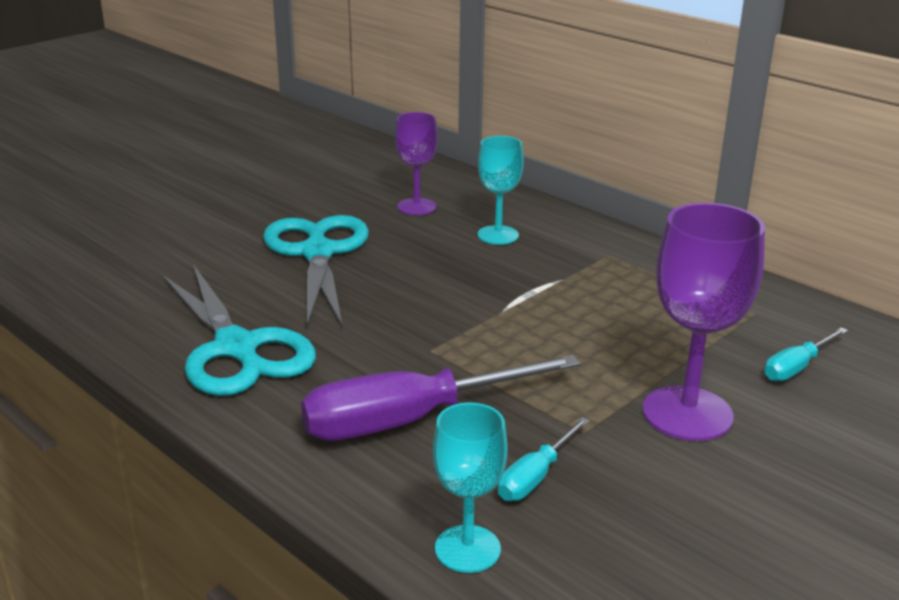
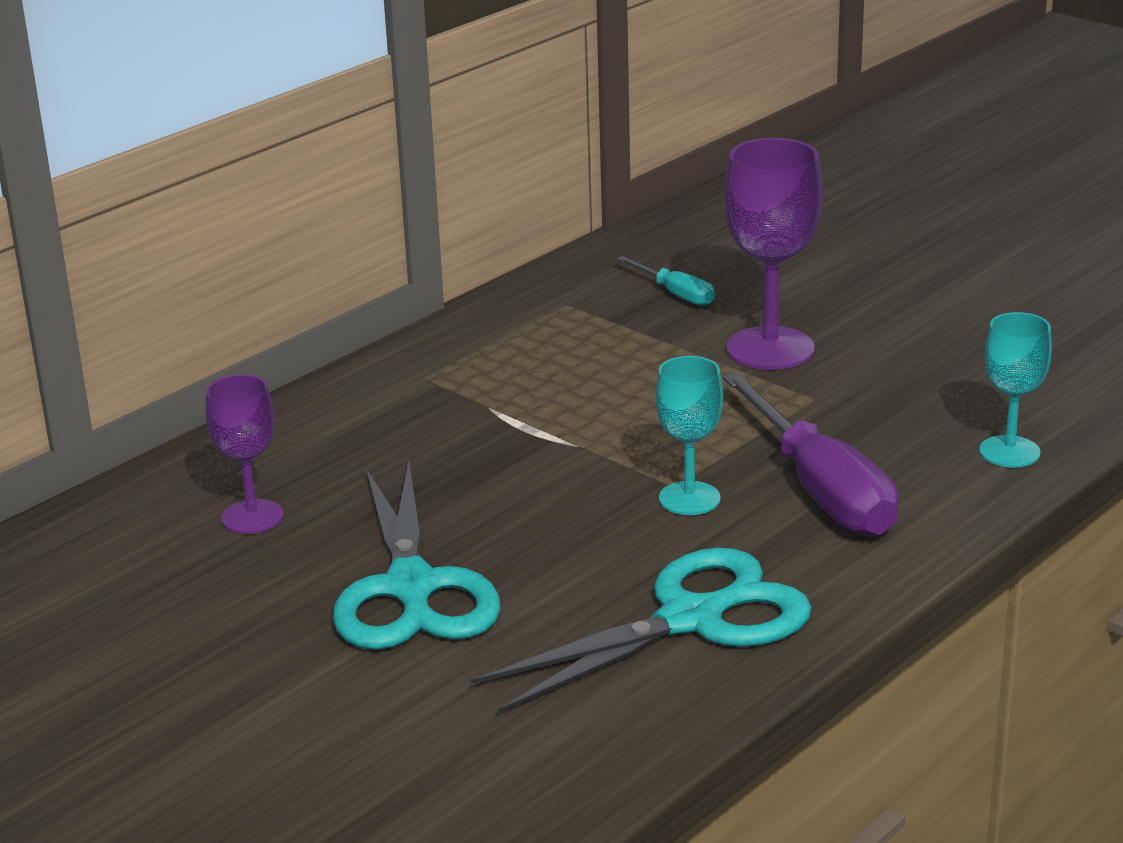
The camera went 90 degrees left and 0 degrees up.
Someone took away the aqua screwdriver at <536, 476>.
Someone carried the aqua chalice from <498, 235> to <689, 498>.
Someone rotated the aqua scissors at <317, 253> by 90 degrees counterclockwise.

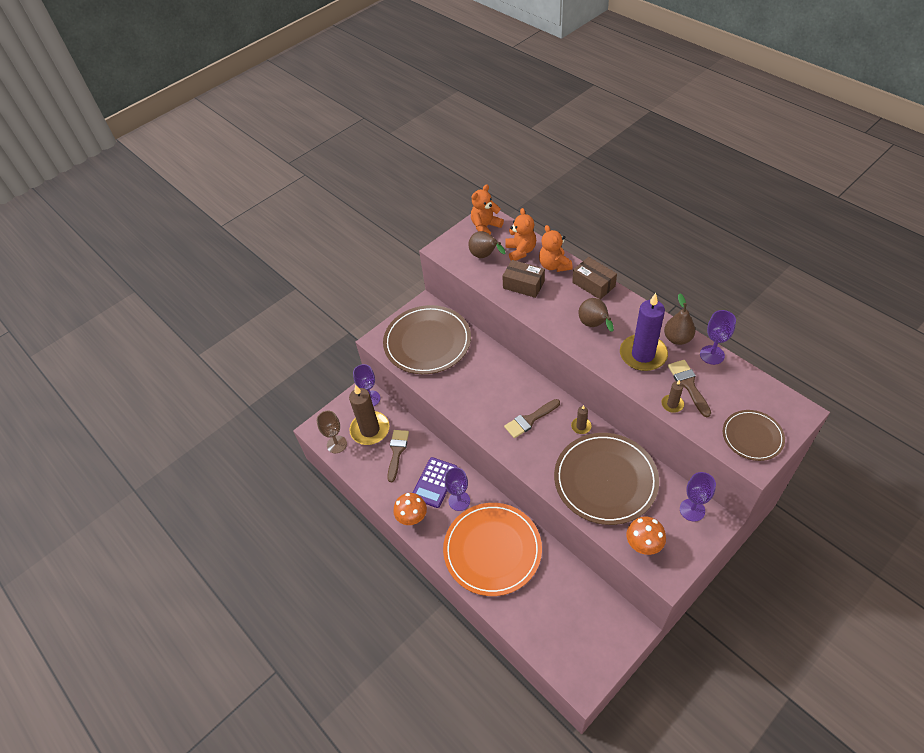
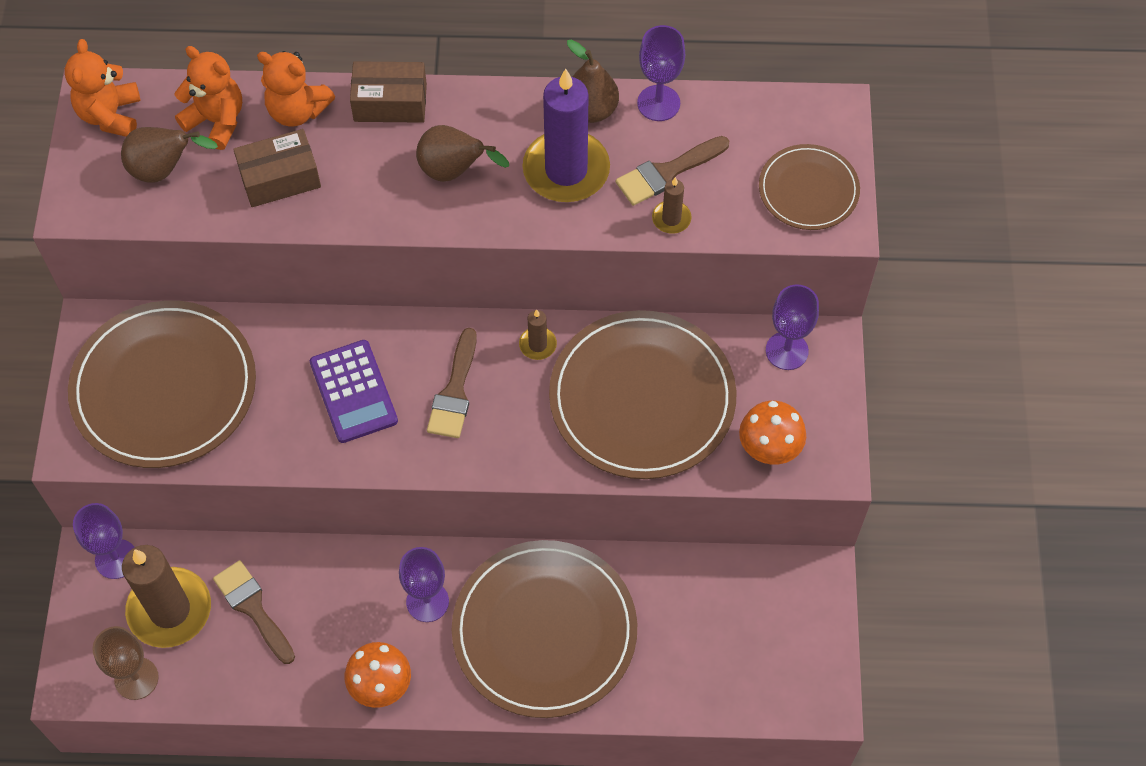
The camera went 50 degrees left and 10 degrees up.
Someone carried the purple pocket calculator from <435, 482> to <354, 392>.
Someone repainted the orange-coloured flat dish at <492, 550>, which became the brown flat dish at <544, 631>.
Someone rotated the brown paintbrush at <688, 385> by 60 degrees counterclockwise.

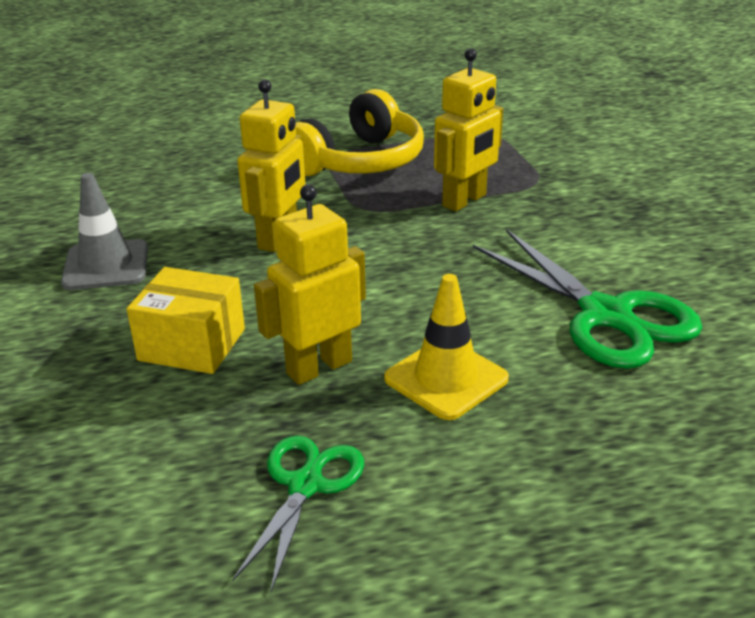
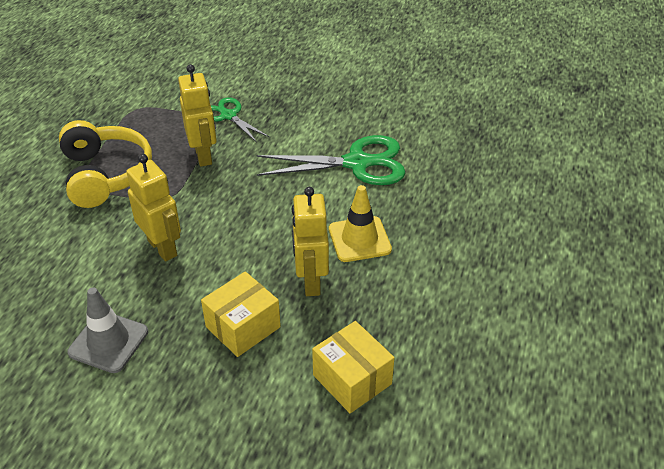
The camera went 60 degrees left and 10 degrees up.
Someone put down the bright yellow box at <352, 379>.
Someone carried the emerald scissors from <305, 485> to <228, 116>.

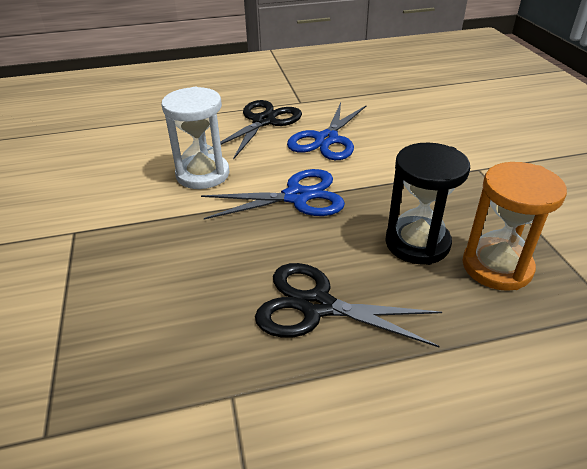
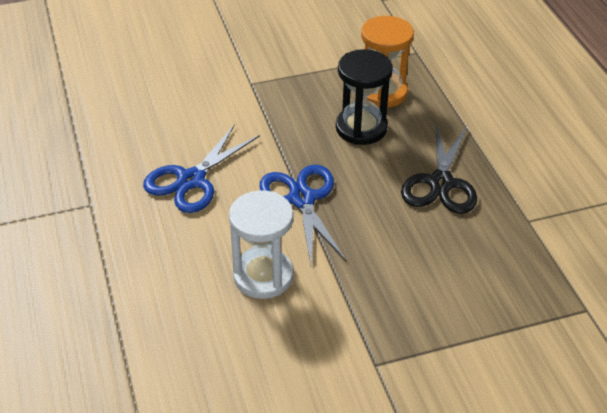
The camera went 95 degrees left and 5 degrees up.
Someone took away the black scissors at <264, 121>.
Someone rotated the royal blue scissors at <326, 140> by 105 degrees clockwise.

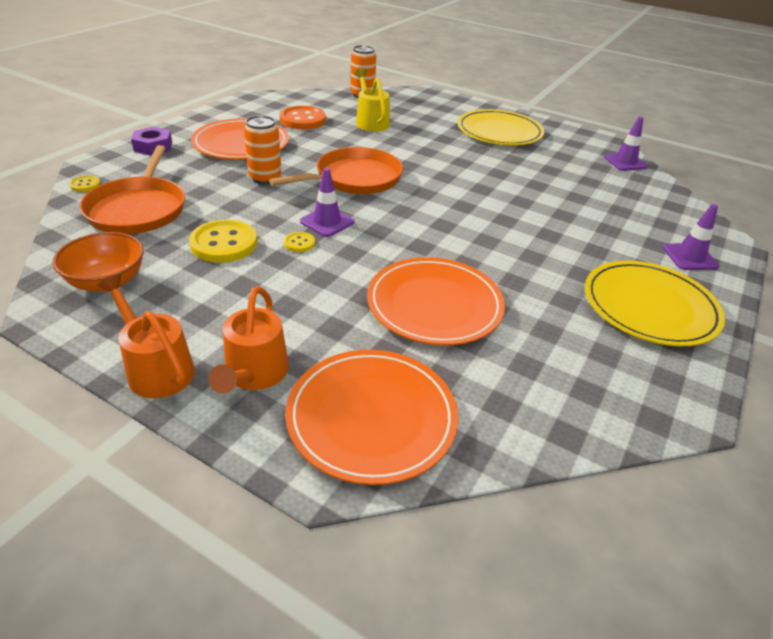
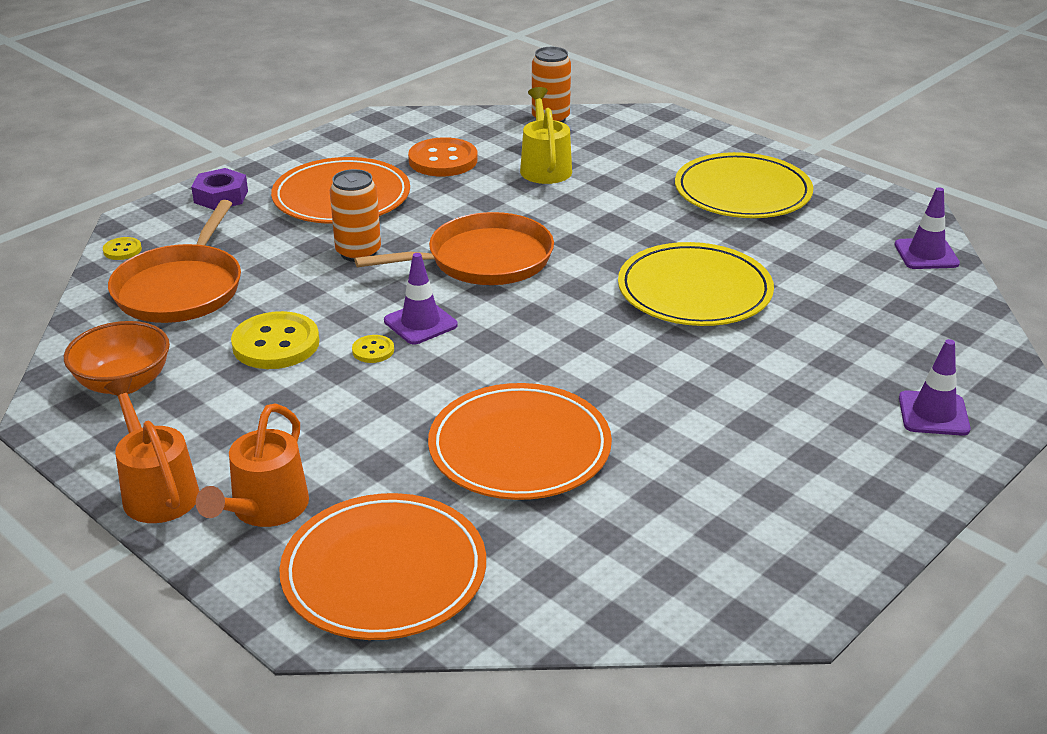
The camera went 15 degrees right and 5 degrees down.
Someone carried the bright yellow flat dish from <649, 307> to <694, 291>.

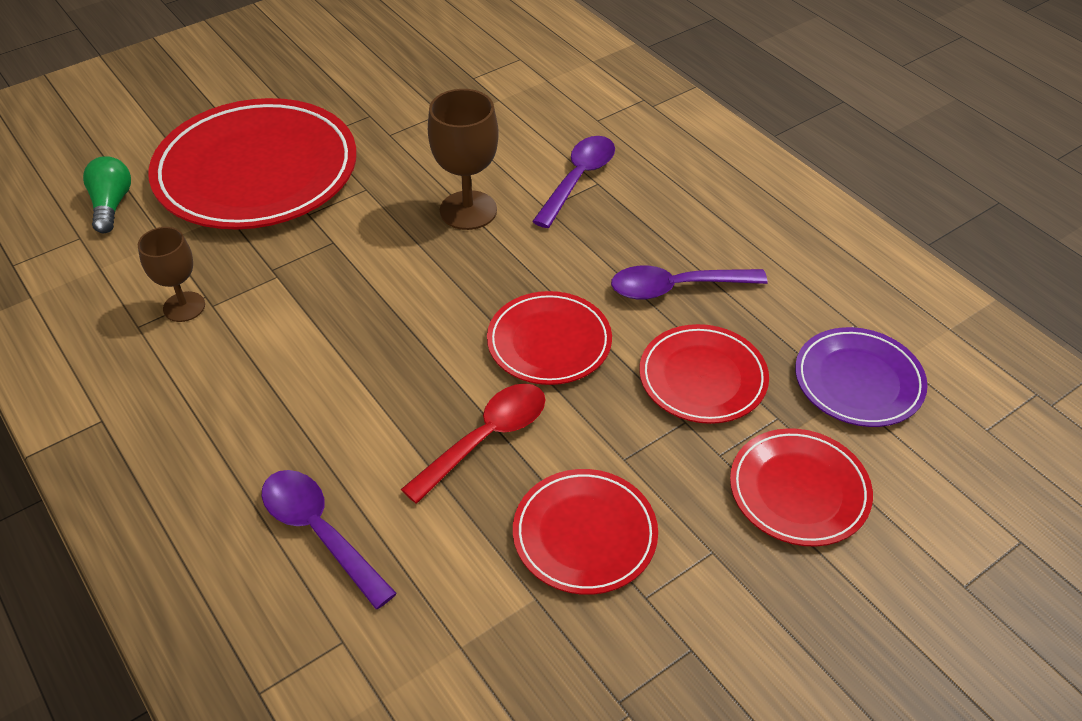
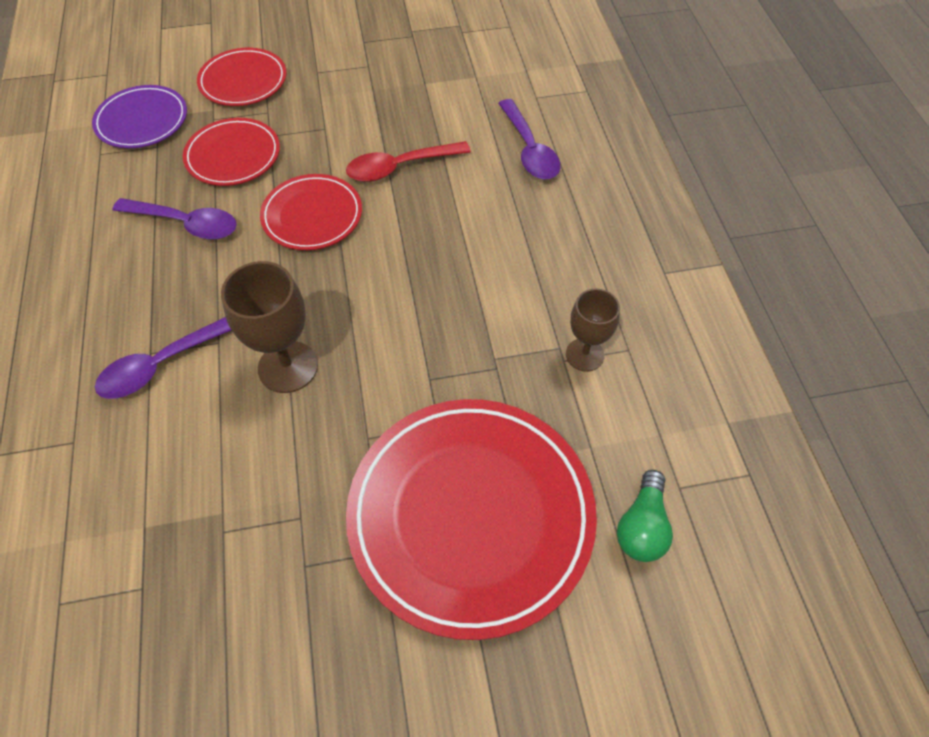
The camera went 155 degrees left and 10 degrees up.
Someone took away the crimson flat dish at <584, 534>.

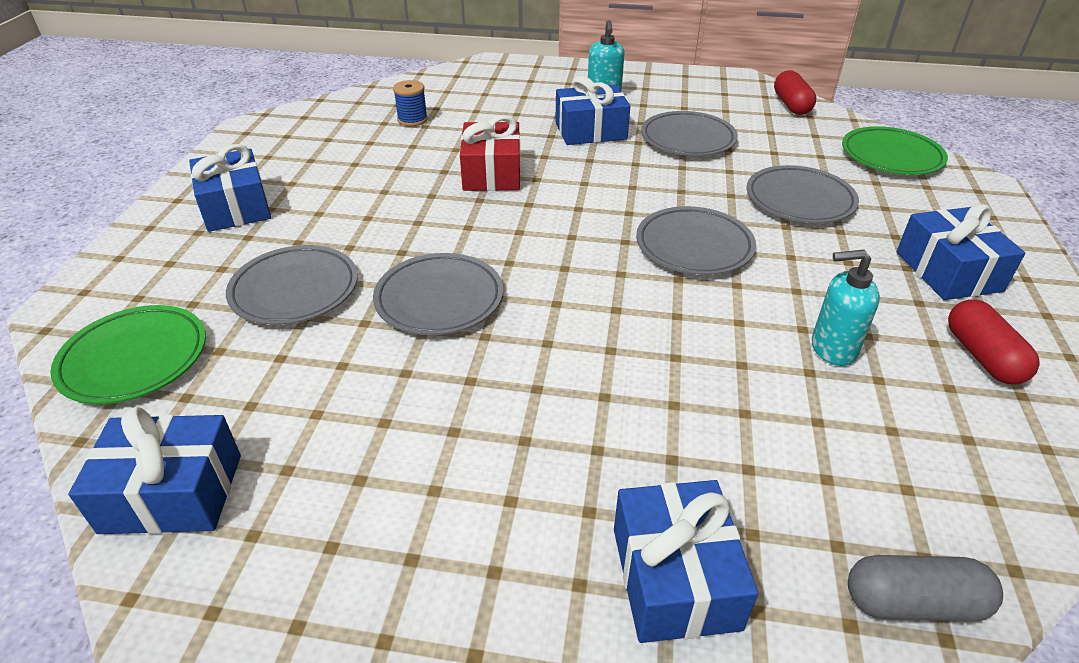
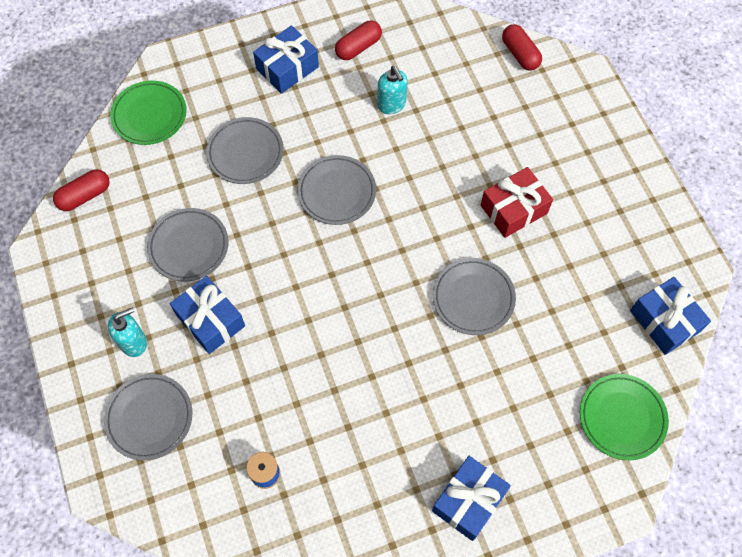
The camera went 120 degrees left and 25 degrees up.
Someone took away the royal blue present at <674, 577>.
Someone carried the grey flat dish from <295, 290> to <149, 418>.
Someone carried the crimson present from <492, 173> to <513, 209>.
Someone repainted the grey capsule at <913, 603>, which became the crimson capsule at <520, 54>.

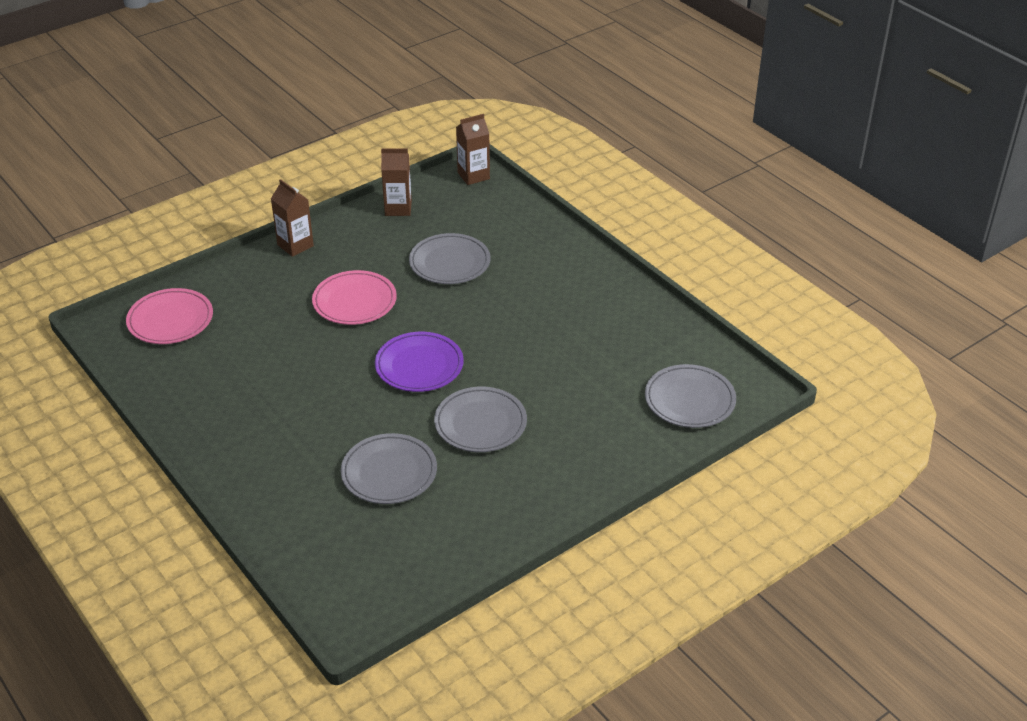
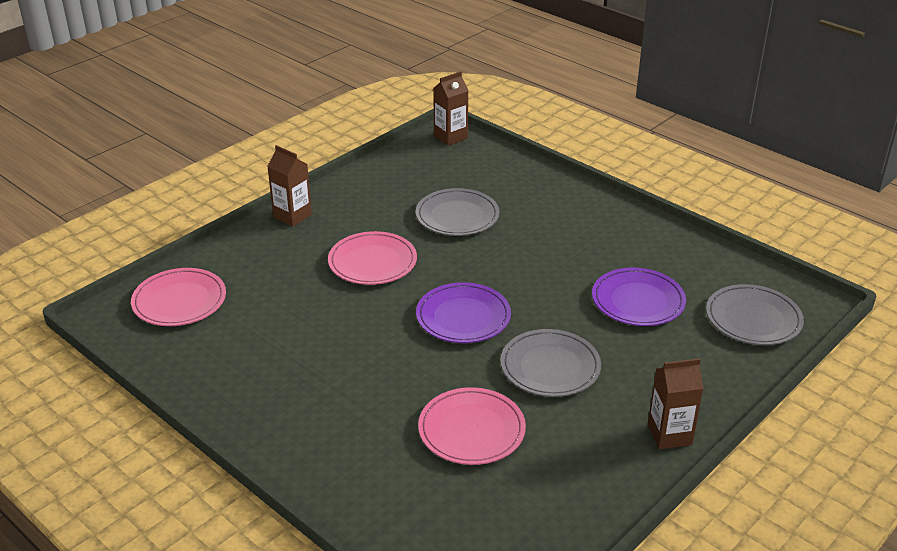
The camera went 10 degrees left and 5 degrees down.
Someone put down the purple flat dish at <638, 301>.
Someone carried the brown milk carton from <398, 208> to <669, 435>.
Someone repainted the grey flat dish at <389, 472>, which became the pink flat dish at <471, 430>.

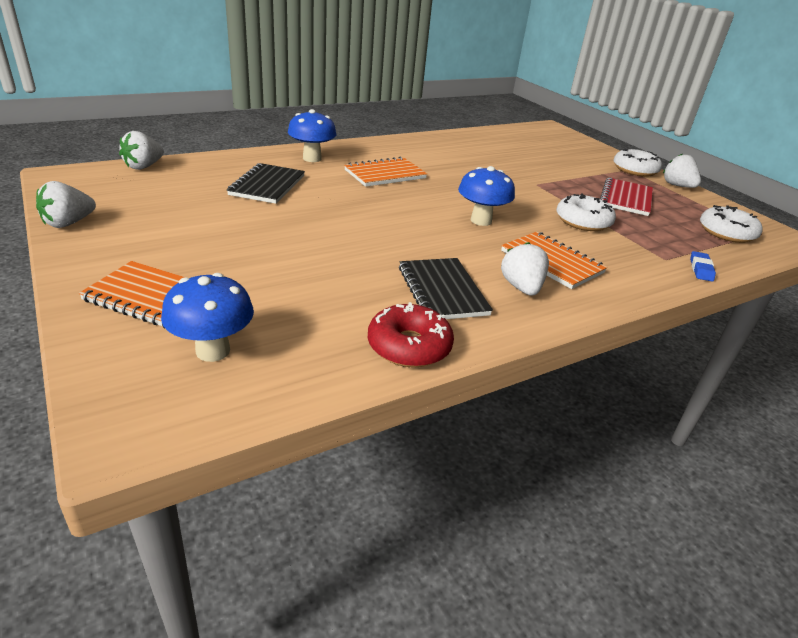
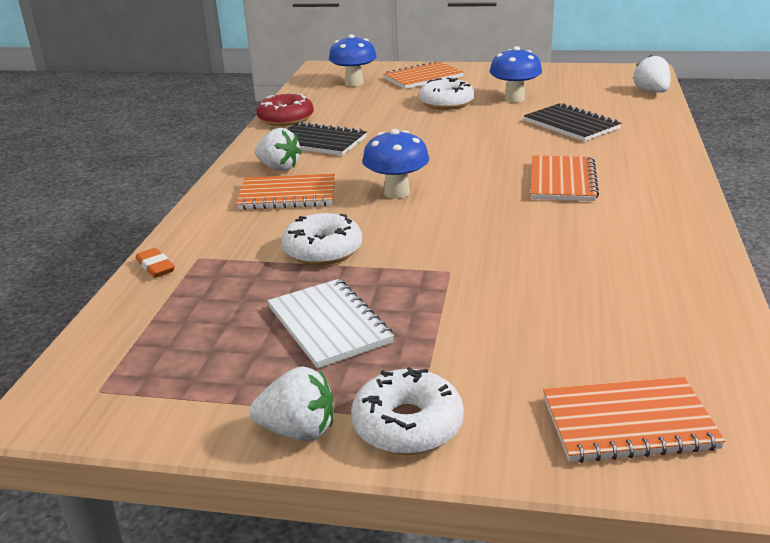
The camera went 135 degrees right and 5 degrees down.
Someone took away the pure white strawberry at <68, 223>.
Someone put down the orange-coloured exercise book at <628, 423>.
Someone carried the royal blue toadstool from <312, 158> to <514, 99>.
Someone carried the pure white doughnut from <726, 233> to <446, 103>.
Someone repainted the crimson exercise book at <626, 199>, which became the pure white exercise book at <329, 325>.
Someone repainted the royal blue pencil eraser at <701, 269>, which became the orange-coloured pencil eraser at <155, 266>.

